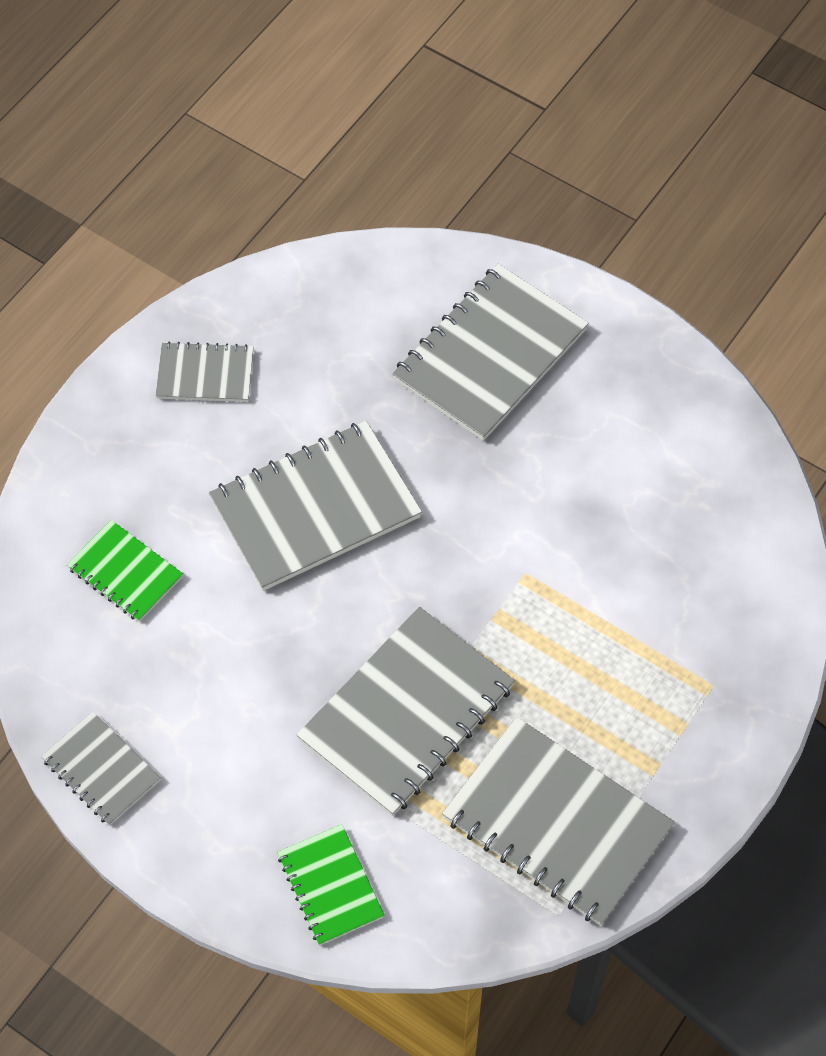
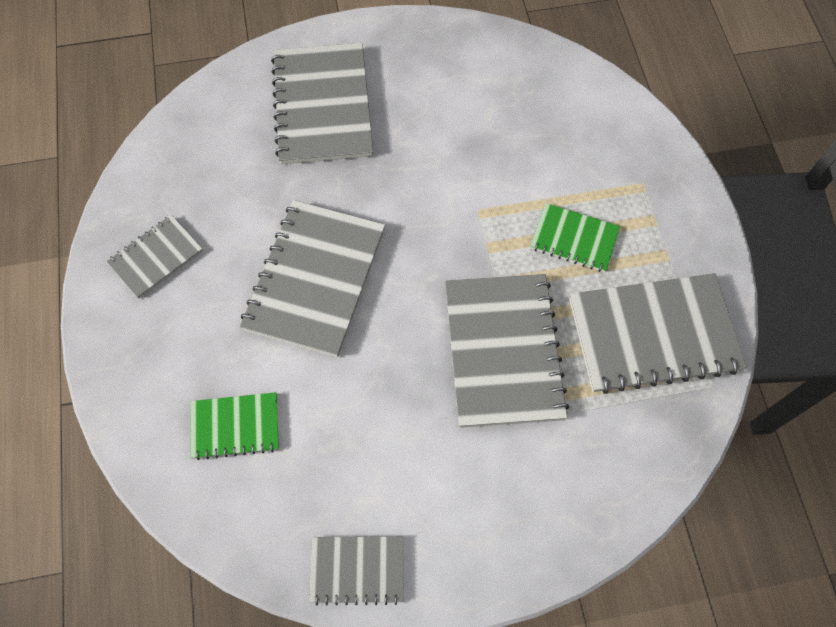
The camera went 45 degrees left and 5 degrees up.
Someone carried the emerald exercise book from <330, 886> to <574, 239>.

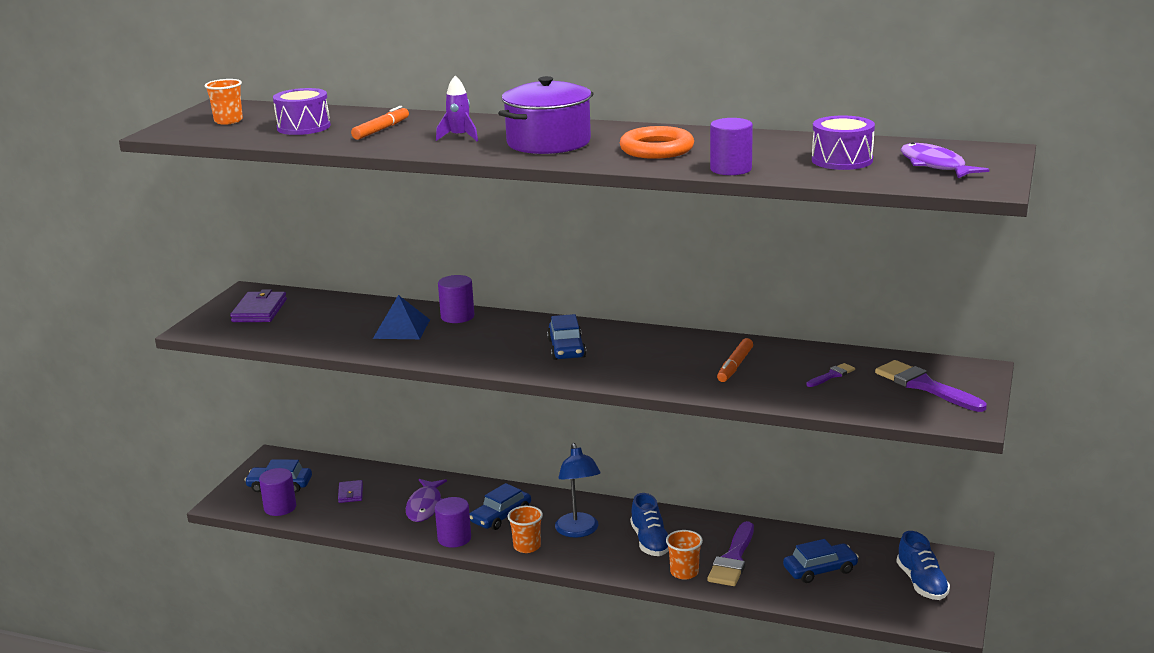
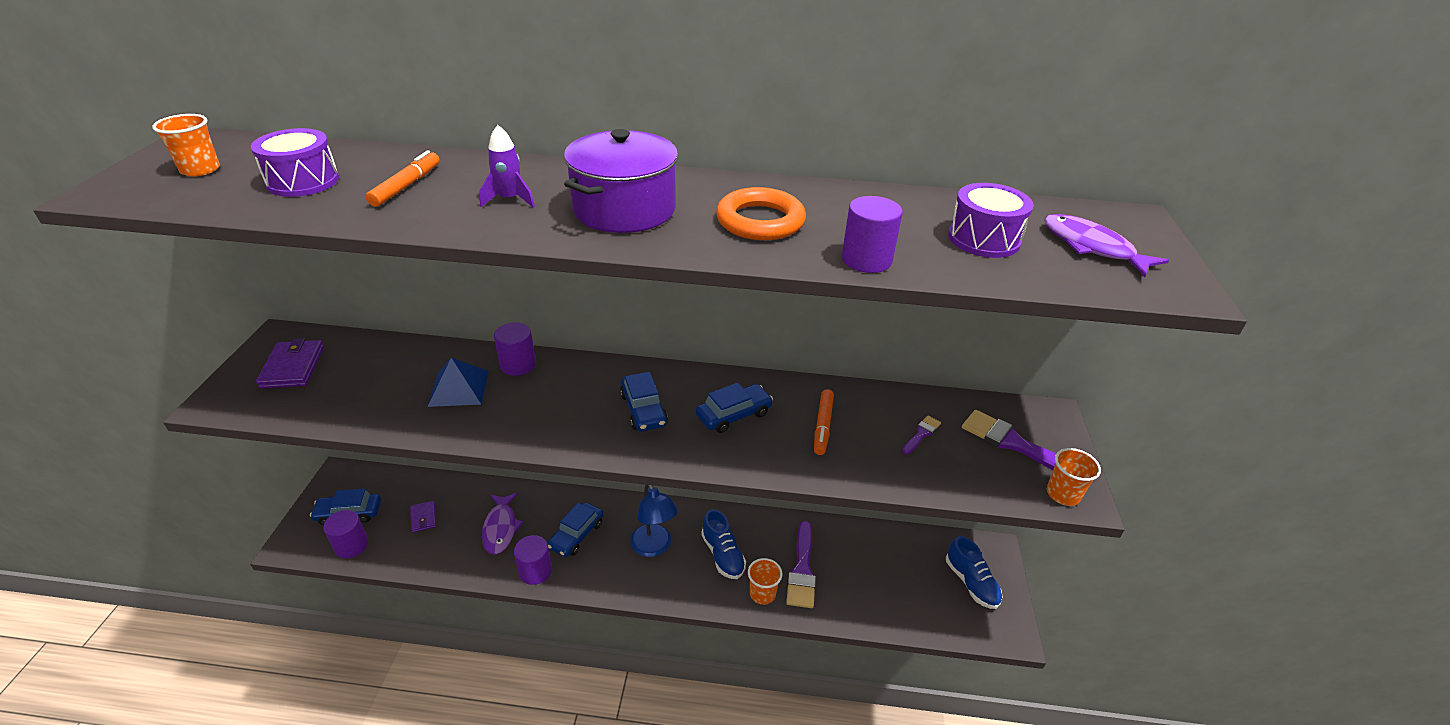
The camera went 15 degrees left and 15 degrees up.
Someone carried the orange-coloured beaker from <527, 546> to <1063, 494>.
Someone carried the royal blue toy car from <820, 570> to <734, 414>.

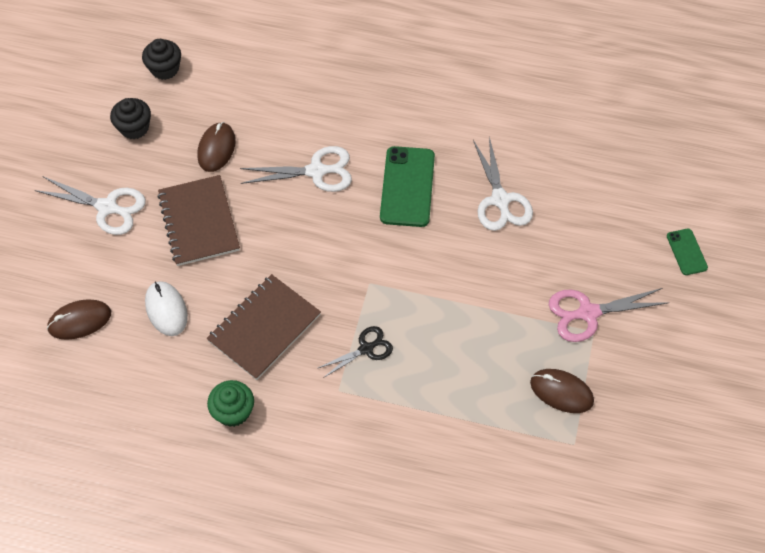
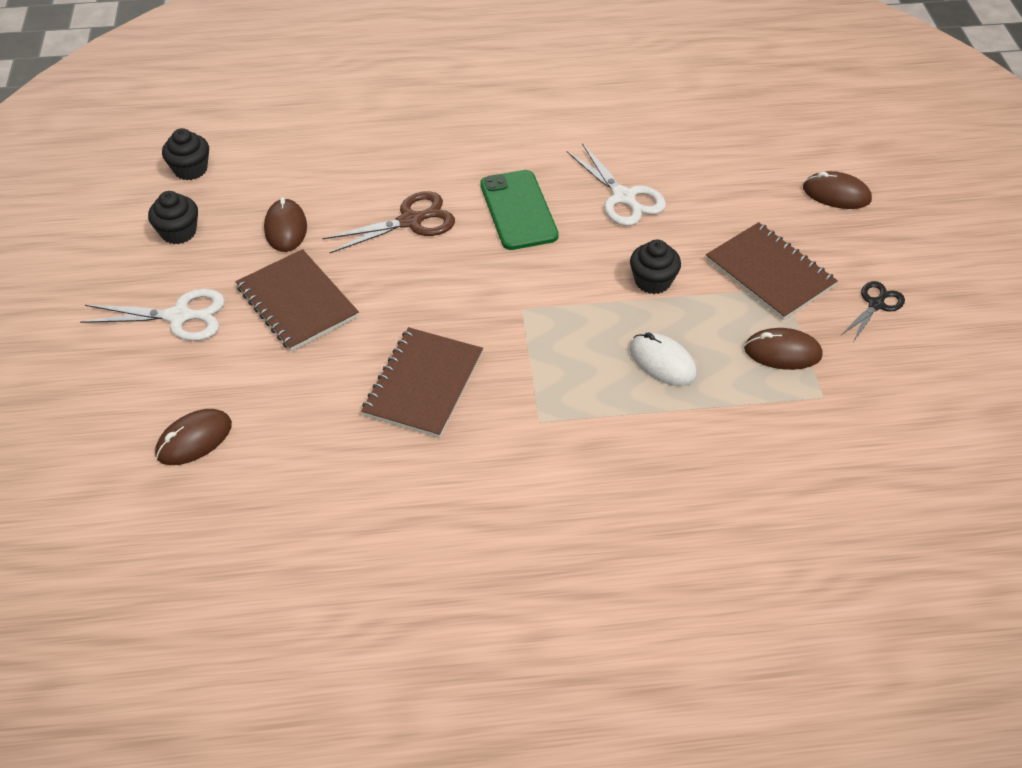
The camera went 20 degrees left and 10 degrees down.
Someone took away the emerald fairy cake at <233, 411>.
Someone put down the black fairy cake at <652, 281>.
Someone carried the pure white computer mouse from <166, 310> to <662, 362>.
Someone carried the black scissors from <366, 349> to <876, 305>.
Someone swapped the pink scissors at <588, 313> for the brown exercise book at <769, 273>.
Someone swapped the emerald phone at <686, 252> for the brown computer mouse at <836, 194>.
Someone repainted the pure white scissors at <316, 171>, which became the brown scissors at <410, 221>.

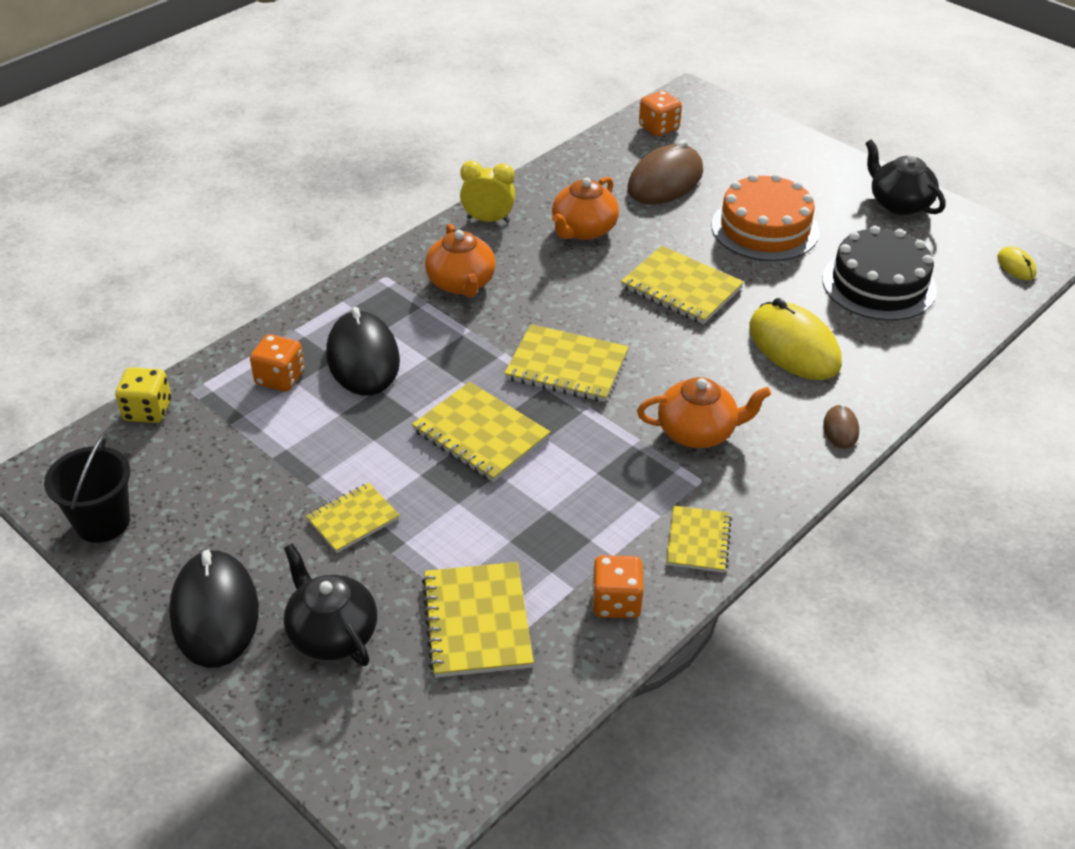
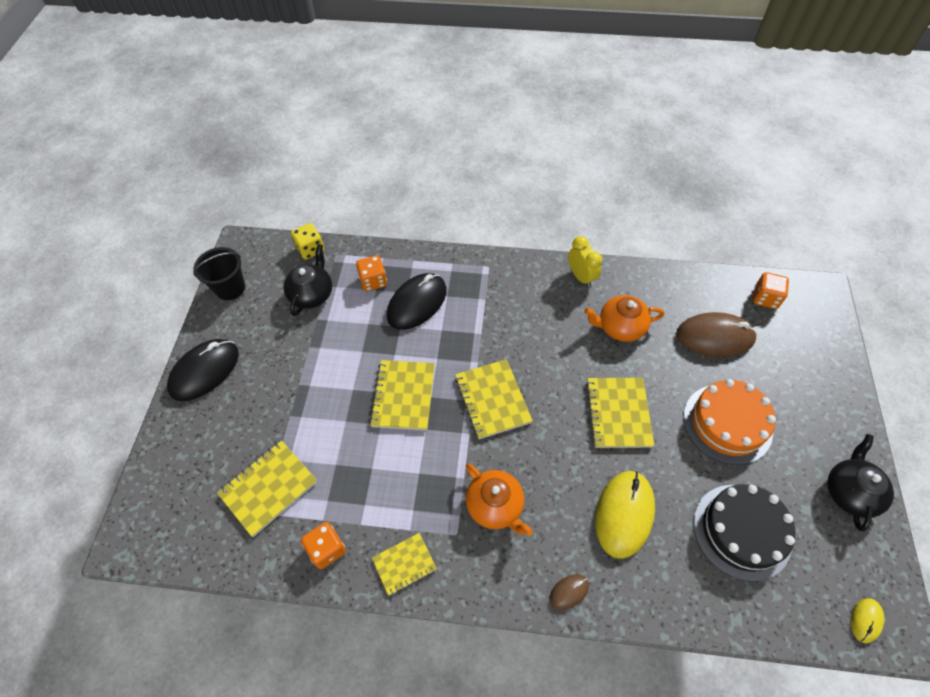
The camera went 55 degrees right and 15 degrees up.
Someone took away the bright yellow exercise book at <353, 519>.
Someone took away the orange-coloured china teapot at <461, 283>.
Someone carried the black china teapot from <332, 633> to <312, 294>.

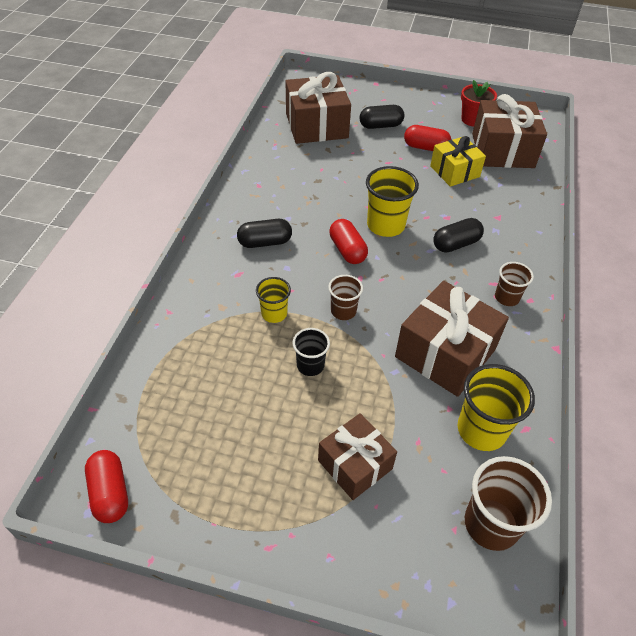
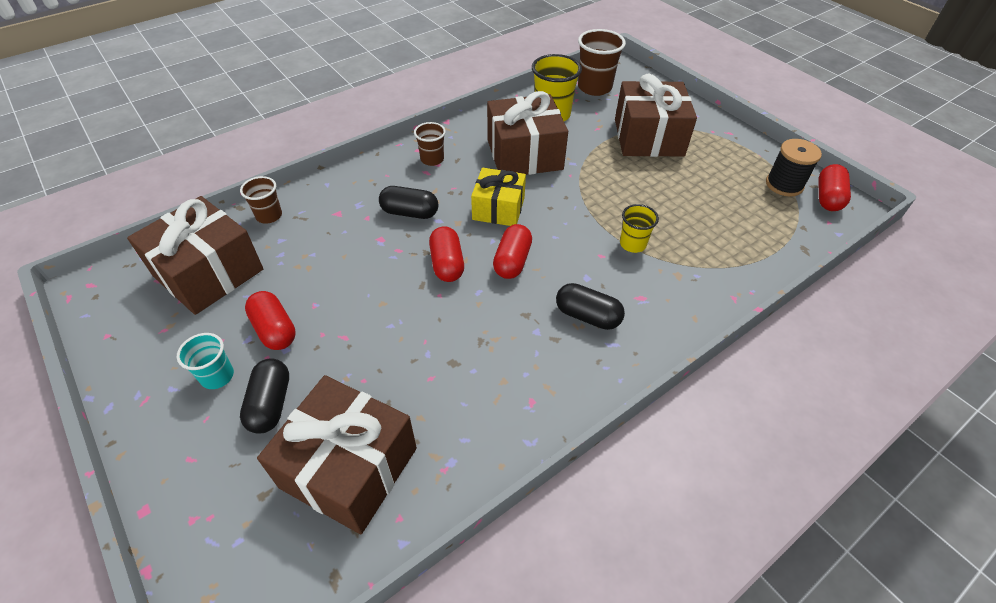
The camera went 140 degrees left and 0 degrees up.
Someone took away the black beaker at <310, 365>.
Someone took away the crimson flower pot at <472, 120>.
Someone put down the aqua beaker at <217, 376>.
Someone put down the black bobbin at <784, 184>.
Someone carried the brown beaker from <343, 311> to <269, 216>.
Someone carried the bright yellow present from <454, 171> to <498, 209>.
Someone swapped the bright yellow beaker at <385, 225> for the crimson capsule at <447, 264>.
Someone rotated the black capsule at <380, 125> by 60 degrees clockwise.
Someone scaled the brown present at <355, 464> by 1.58.

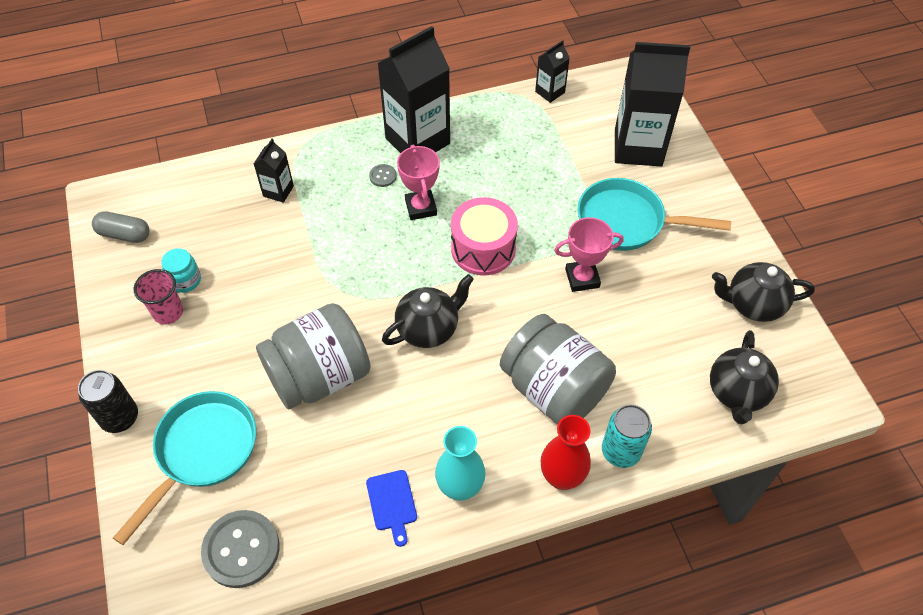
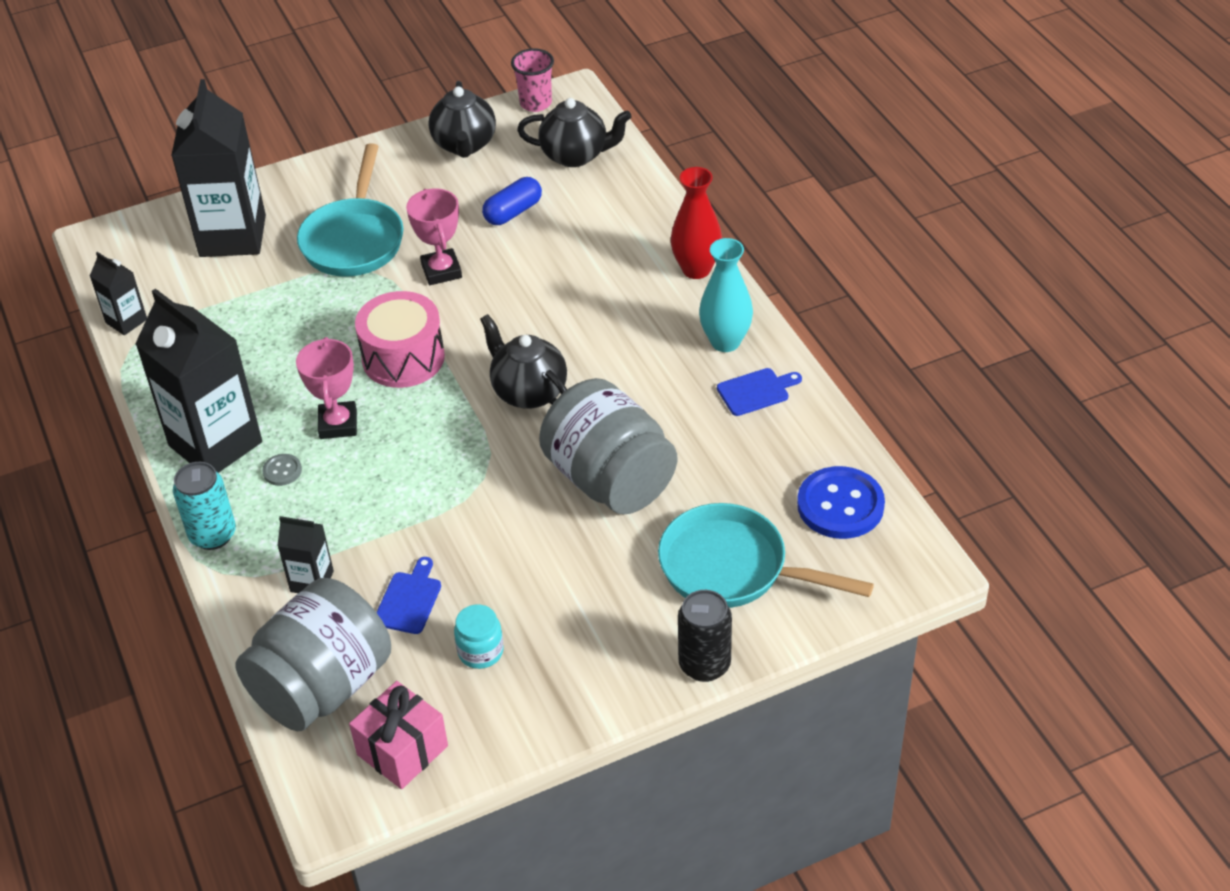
The camera went 95 degrees left and 10 degrees down.
Someone put down the royal blue chopping board at <409, 600>.
Someone put down the royal blue capsule at <513, 212>.
Someone carried the pink beaker from <168, 312> to <535, 103>.
Someone carried the grey jam jar from <554, 389> to <323, 686>.
Someone carried the aqua can from <620, 451> to <213, 535>.
Someone swapped the grey capsule at <124, 234> for the pink present at <402, 750>.
Someone repainted the grey button at <241, 549>, which became the royal blue button at <840, 505>.
Someone rotated the pink trophy at <421, 207> by 75 degrees counterclockwise.

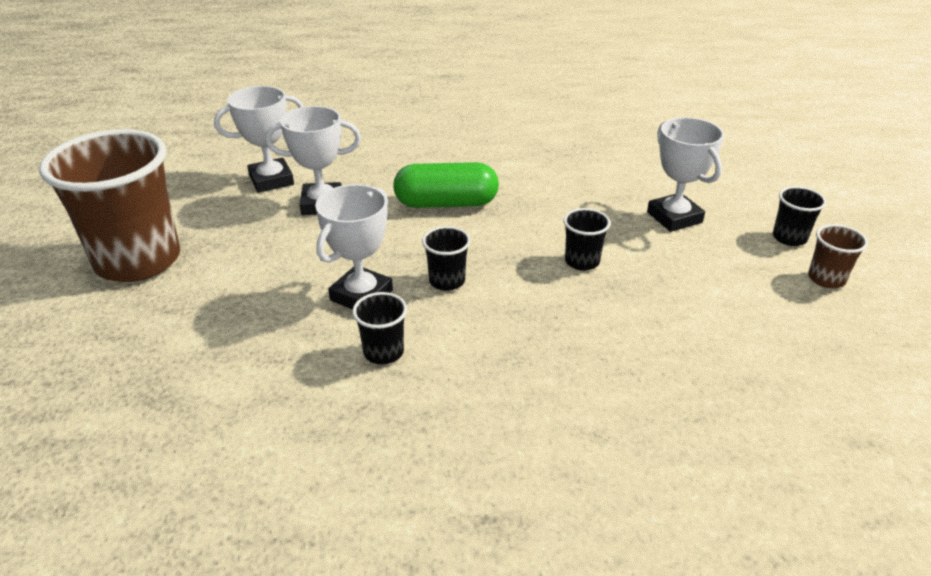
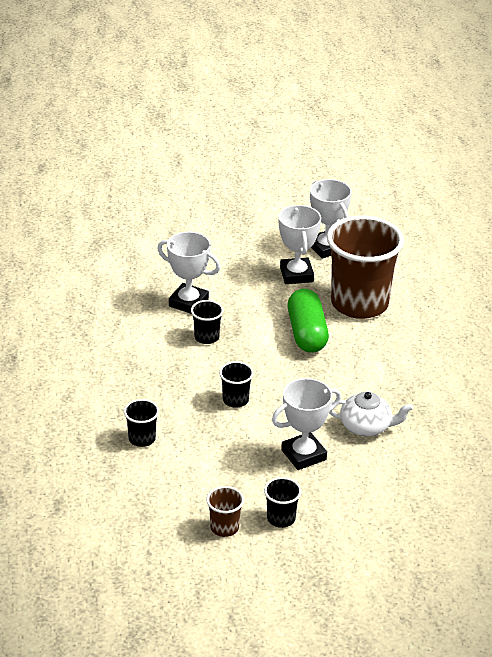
The camera went 85 degrees right and 0 degrees up.
Someone put down the pure white china teapot at <366, 426>.
Someone carried the brown beaker from <138, 260> to <359, 303>.
Someone carried the black beaker from <383, 352> to <142, 439>.

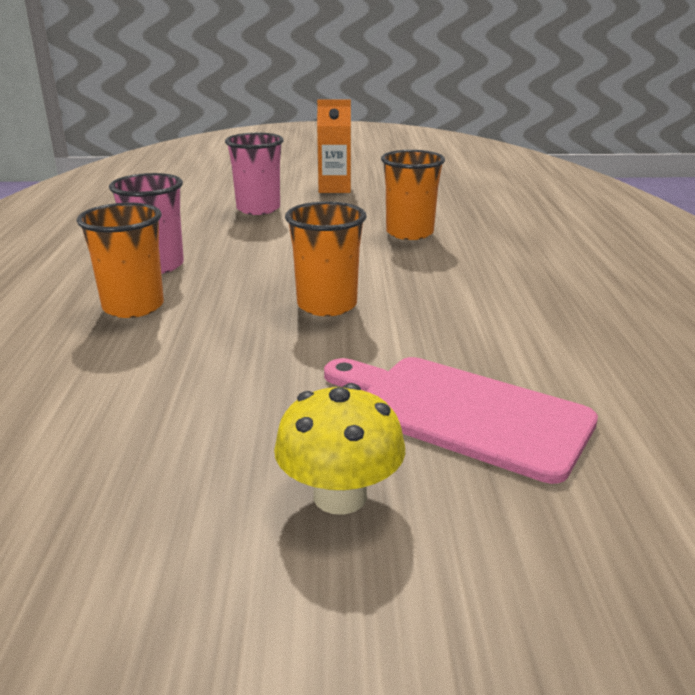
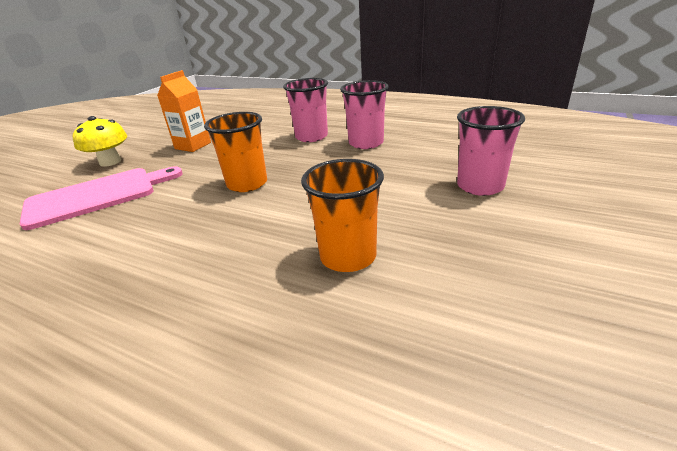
The camera went 120 degrees right and 5 degrees up.
Someone carried the orange-coloured milk carton from <334, 188> to <193, 146>.
Someone repainted the orange-coloured beaker at <133, 307>, which became the pink beaker at <311, 137>.

